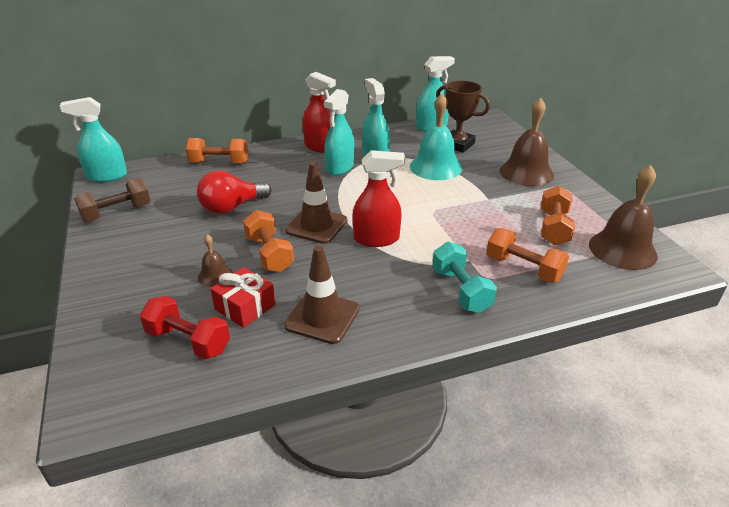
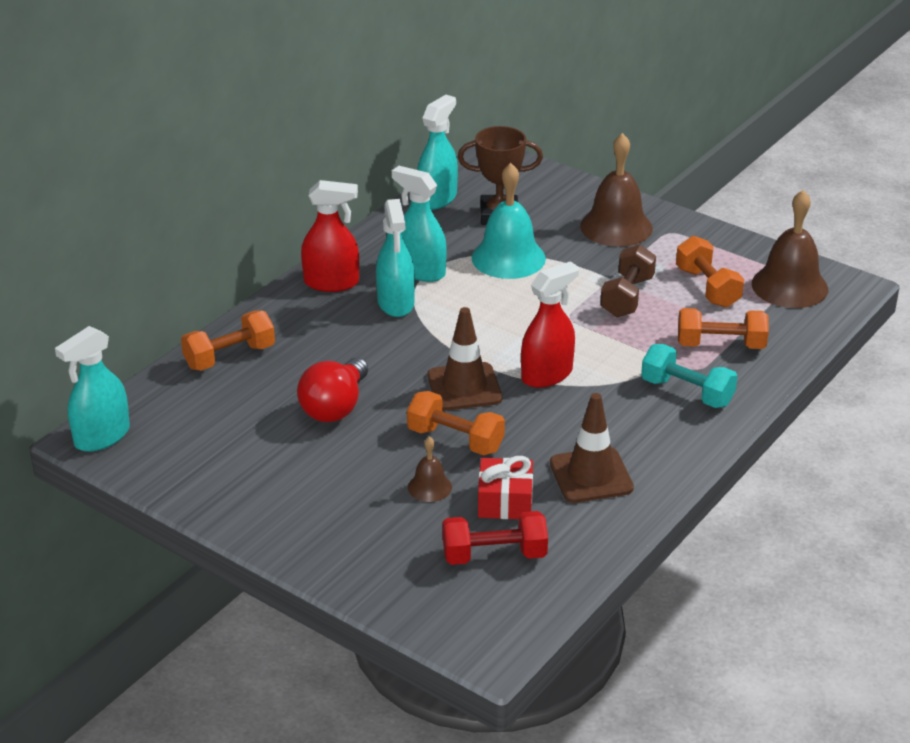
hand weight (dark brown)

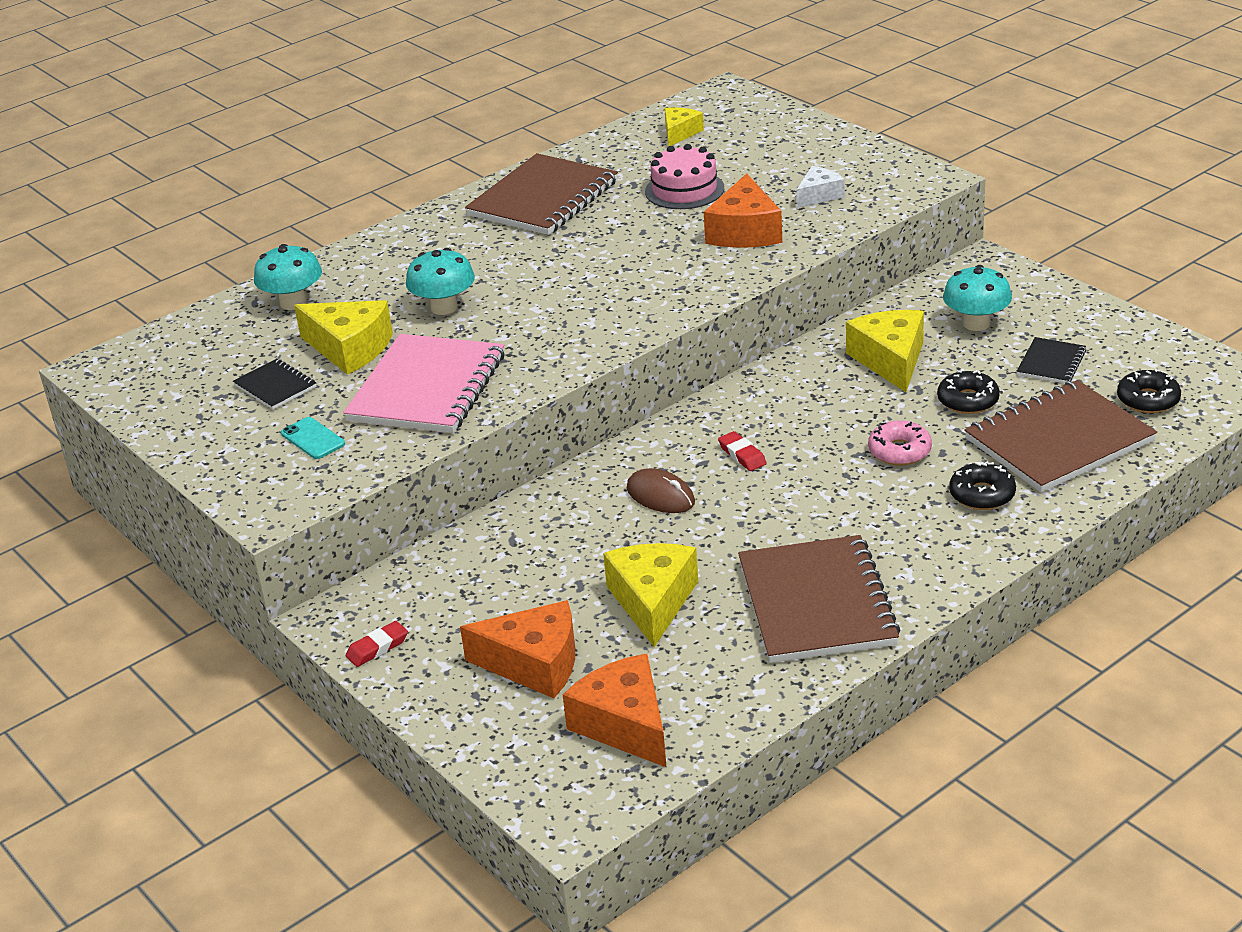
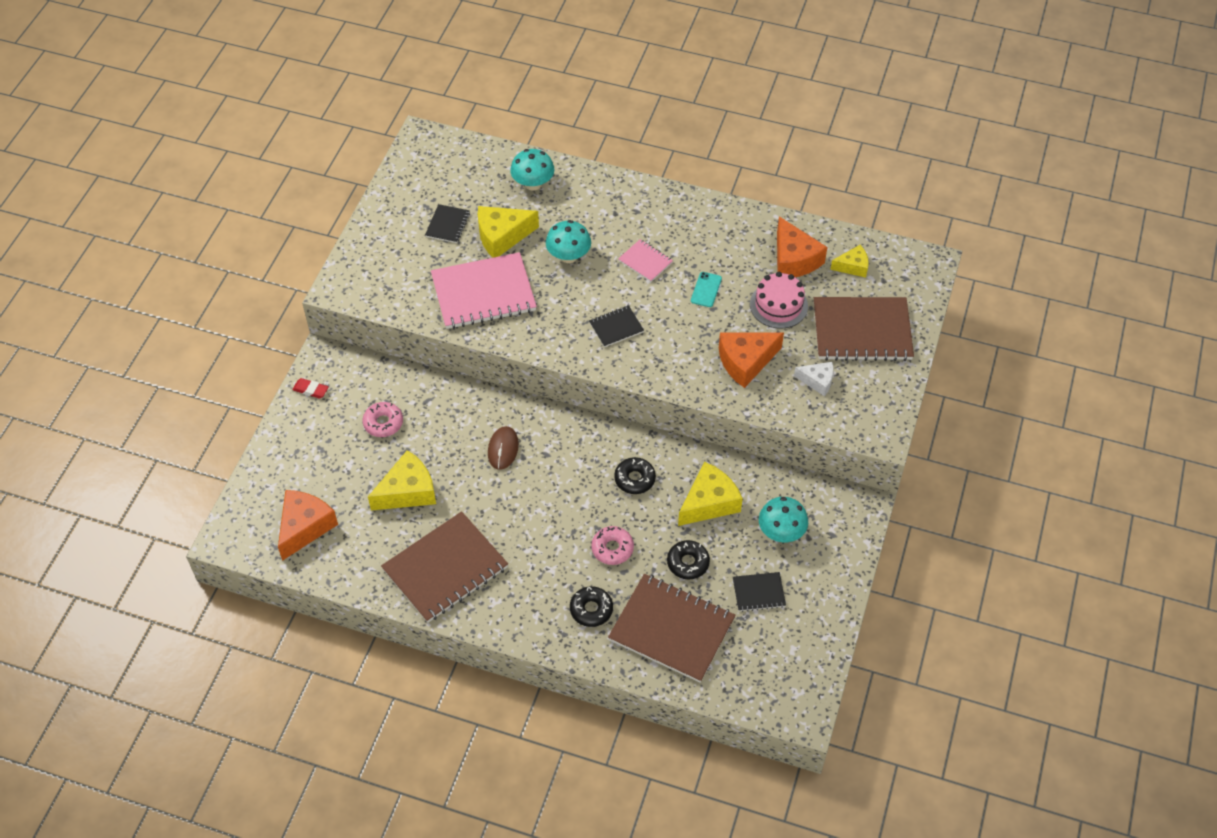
exercise book (dark brown) (3rd from left); piece of cheese (bright yellow) (2nd from left); donut (jet-black) (2nd from left); mobile phone (aqua); eraser (crimson) (2nd from left in the first image); piece of cheese (orange-coloured) (3rd from left); exercise book (rosy) (2nd from left); exercise book (jet-black) (2nd from left); donut (rosy) (1st from left)

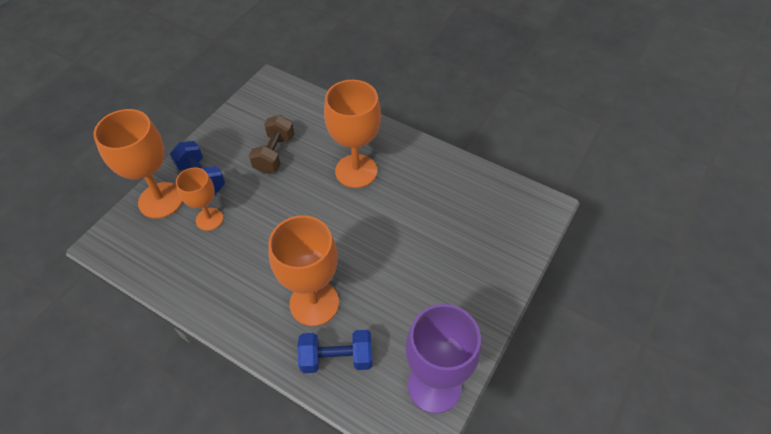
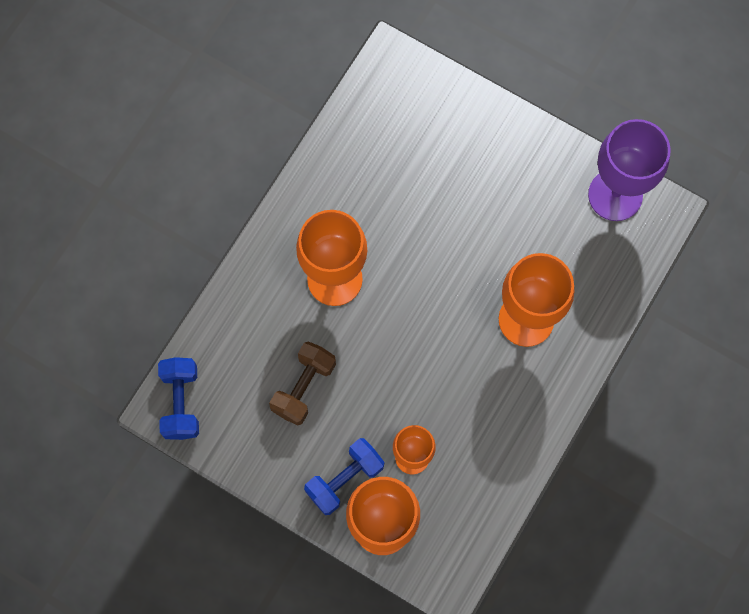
hand weight (dark brown); hand weight (royal blue) (1st from left)

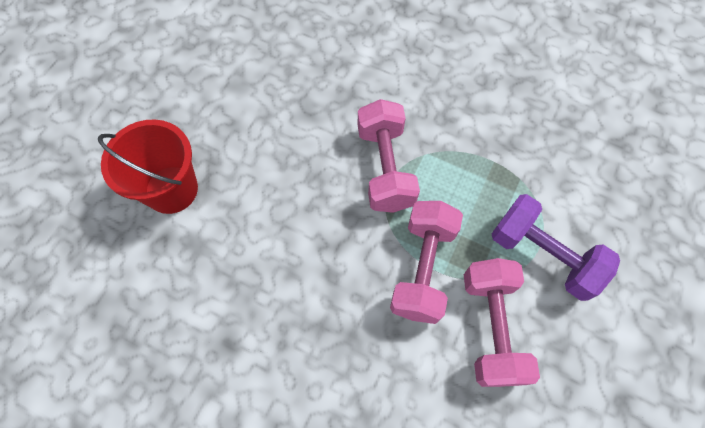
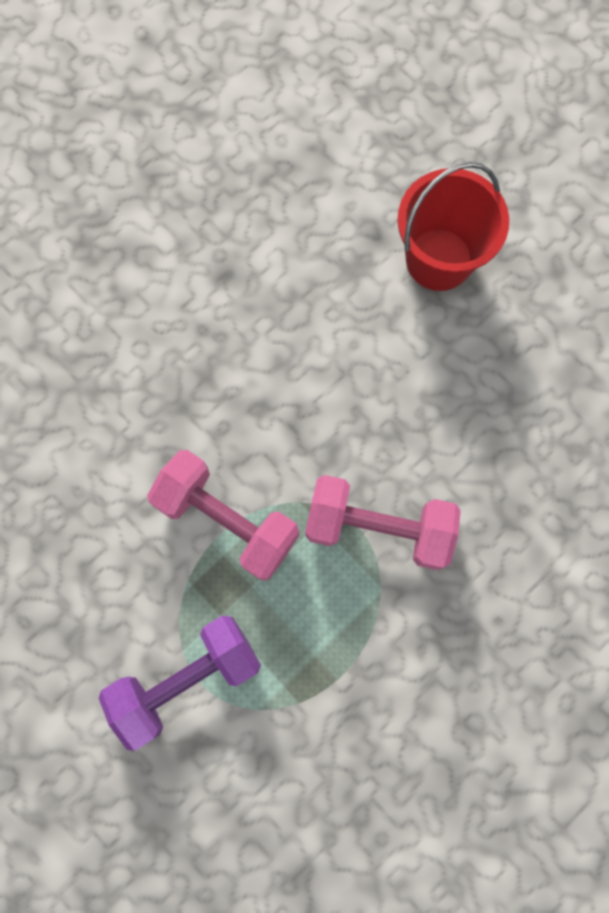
hand weight (rosy) (3rd from left in the first image)

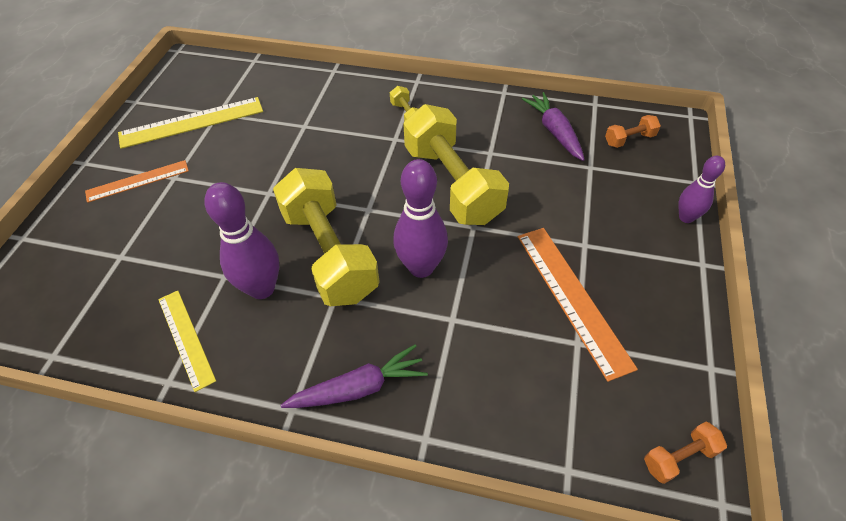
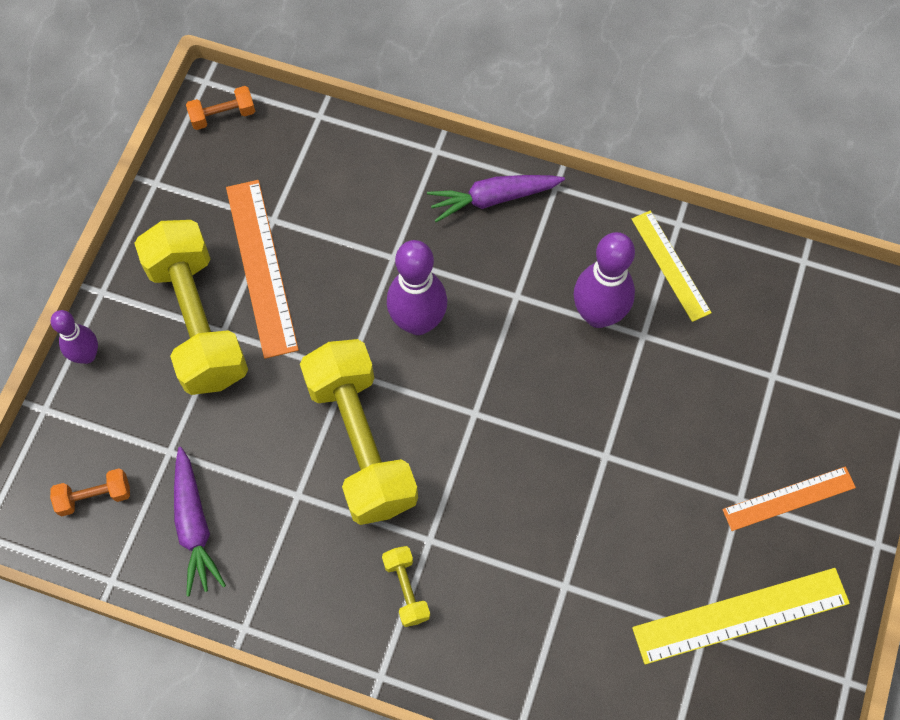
hand weight (bright yellow) (1st from left)

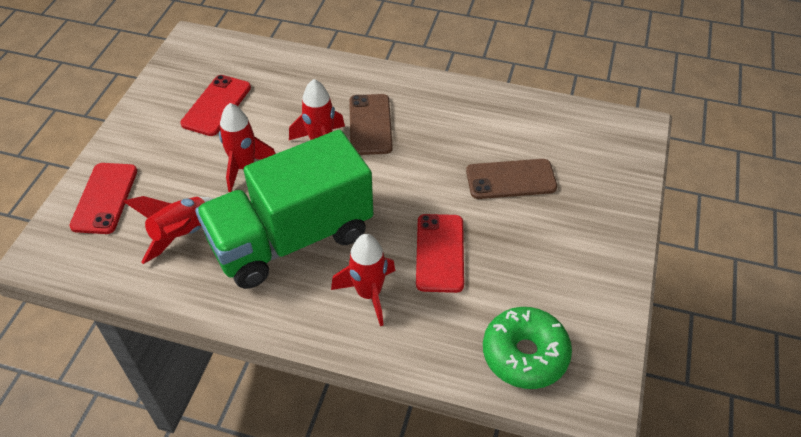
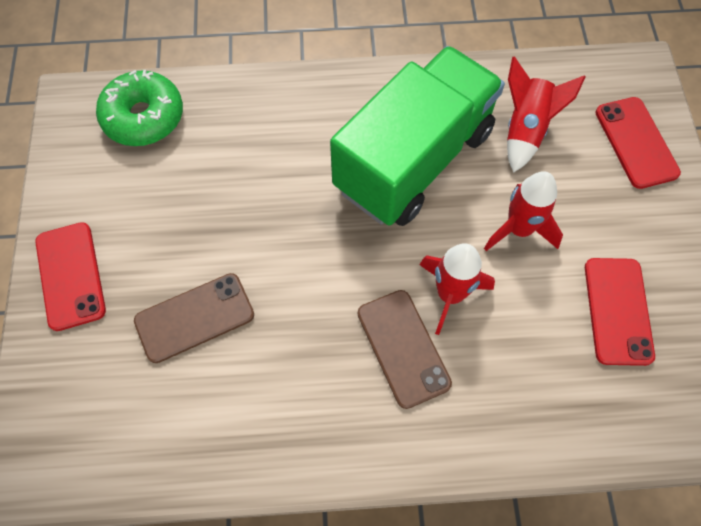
mobile phone (crimson) (1st from left); toy rocket (crimson) (4th from left in the first image)

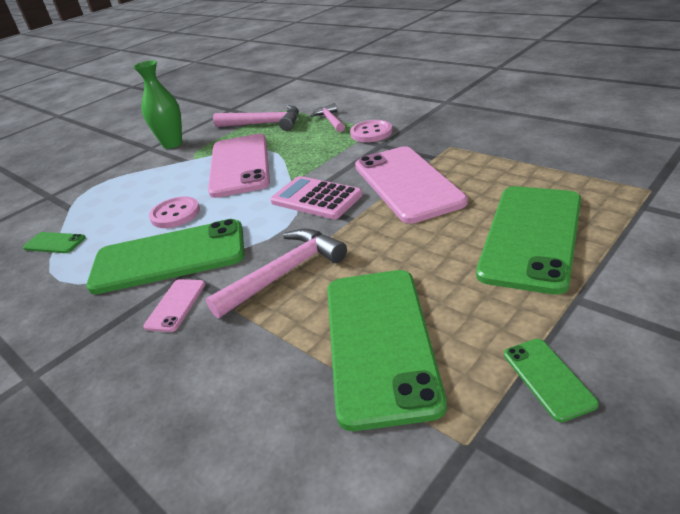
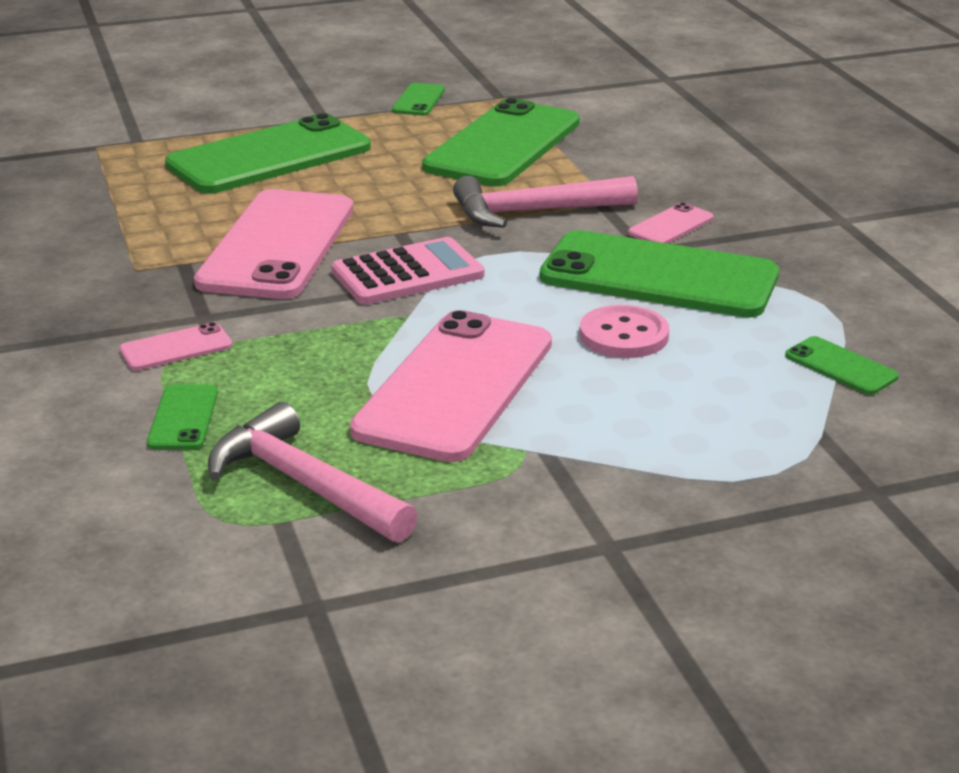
flower vase (green); mobile phone (green) (1st from left); mobile phone (rosy) (1st from left); pocket calculator (rosy)

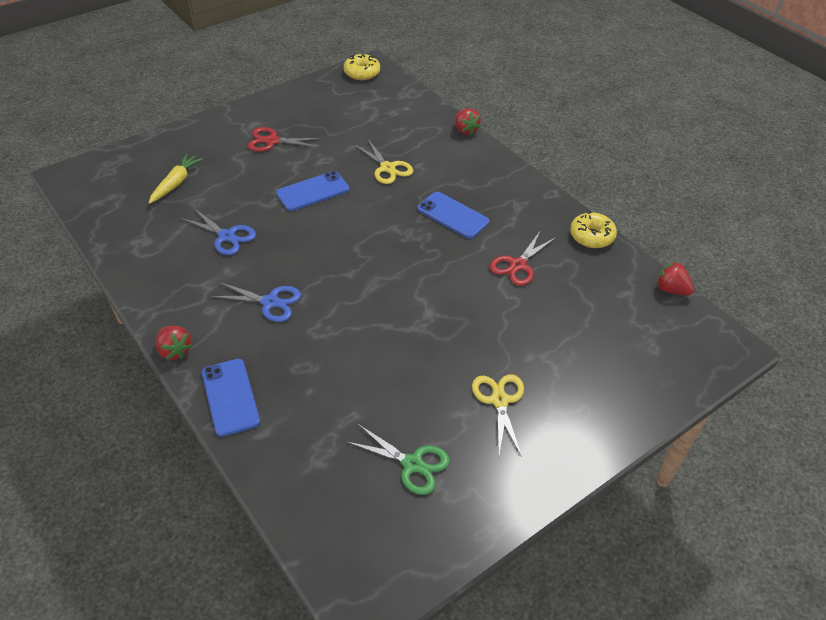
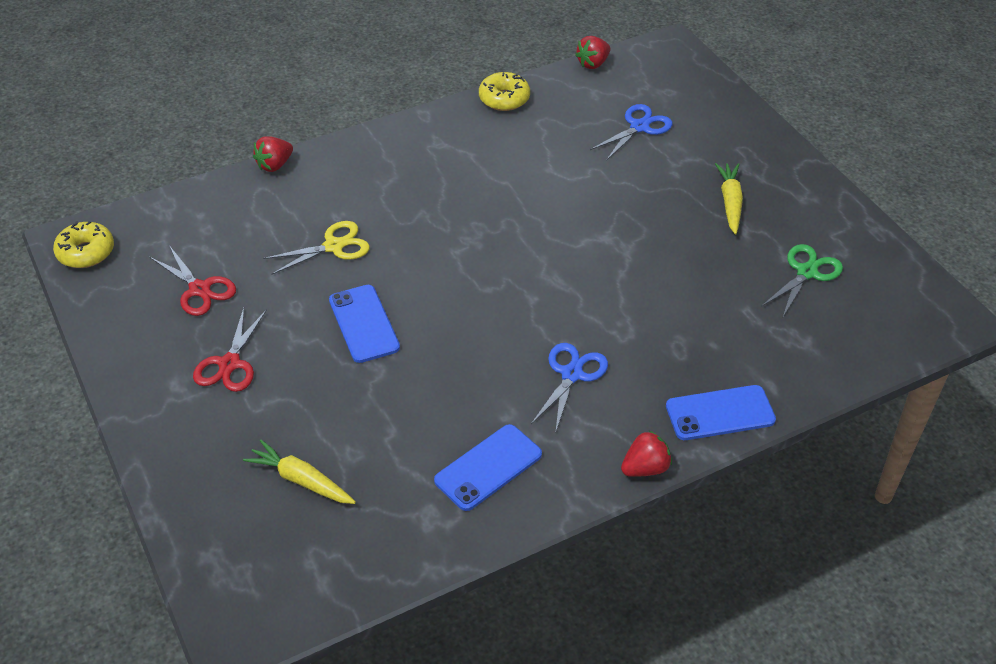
berry (crimson) (1st from left); mobile phone (royal blue) (2nd from left); scissors (royal blue) (2nd from left); scissors (crimson) (1st from left); toy carrot (bright yellow) (2nd from left)

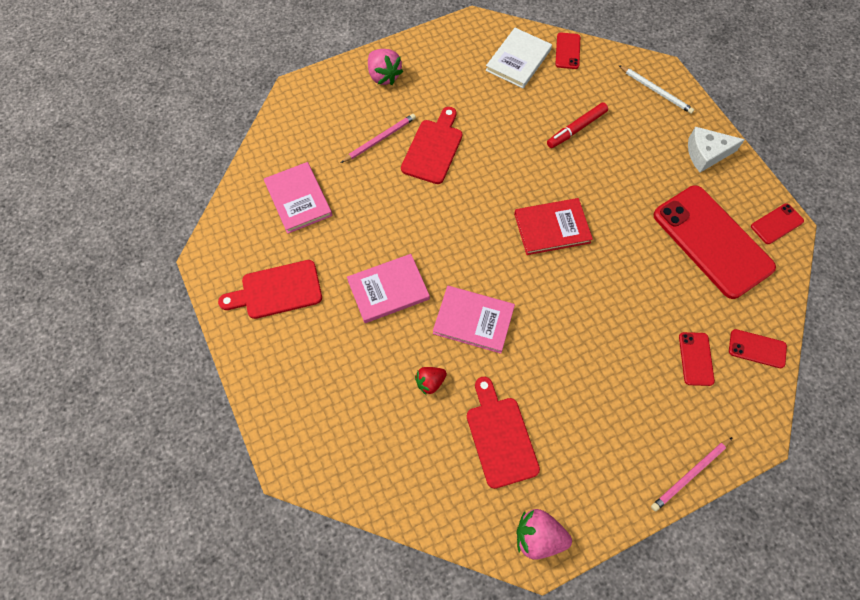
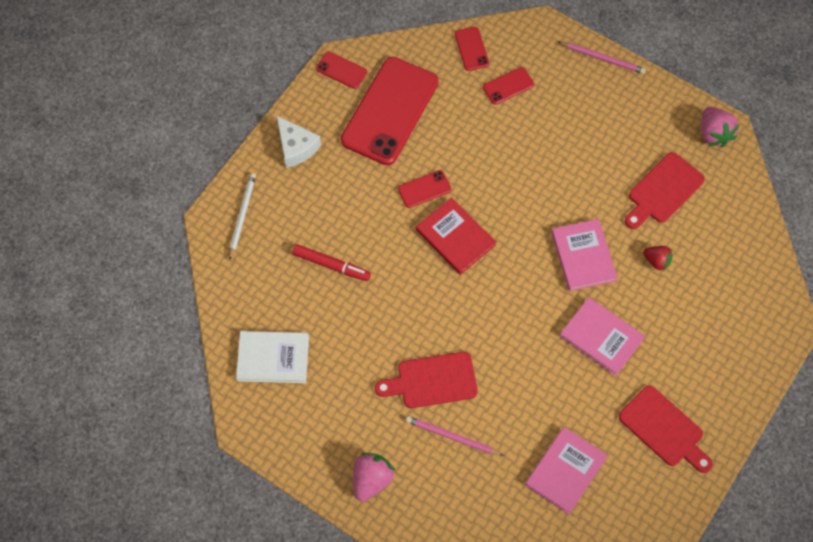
mobile phone (crimson) (3rd from left)

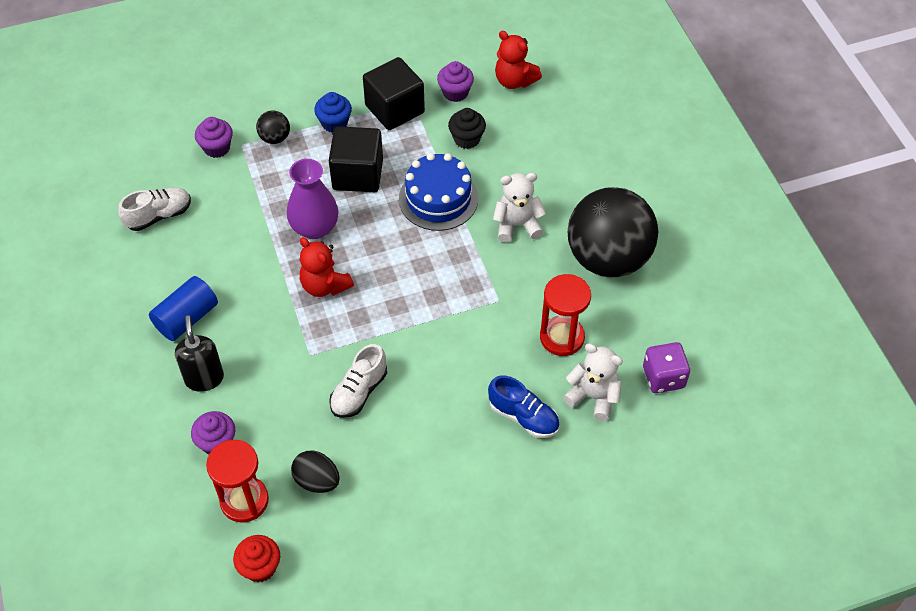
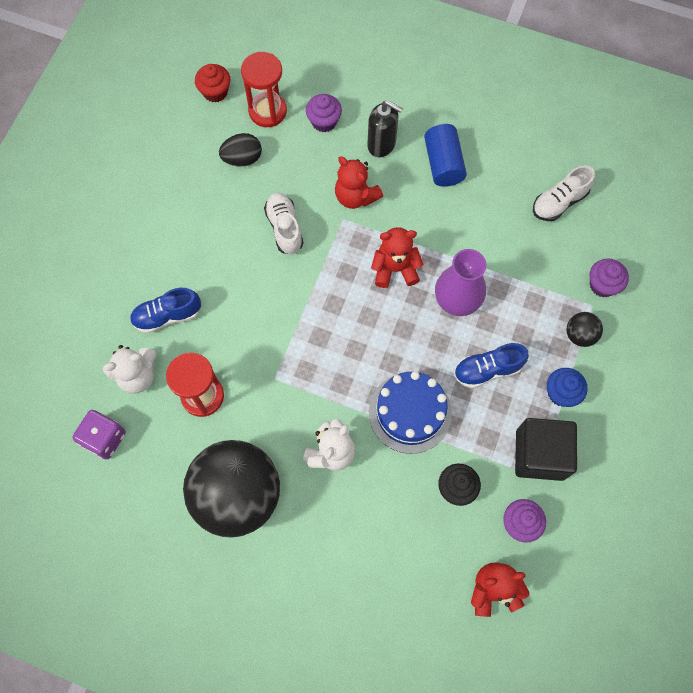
lace-up shoe (royal blue) (2nd from left); lace-up shoe (white) (2nd from left); teddy (crimson) (1st from left)

